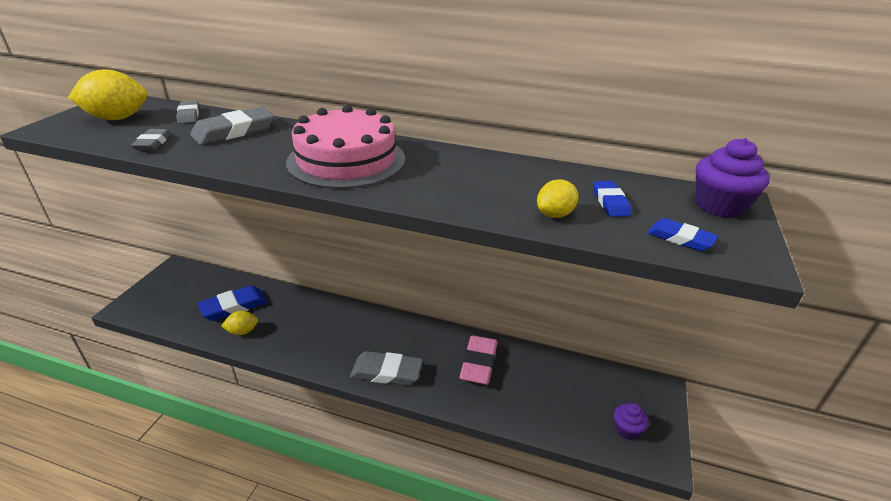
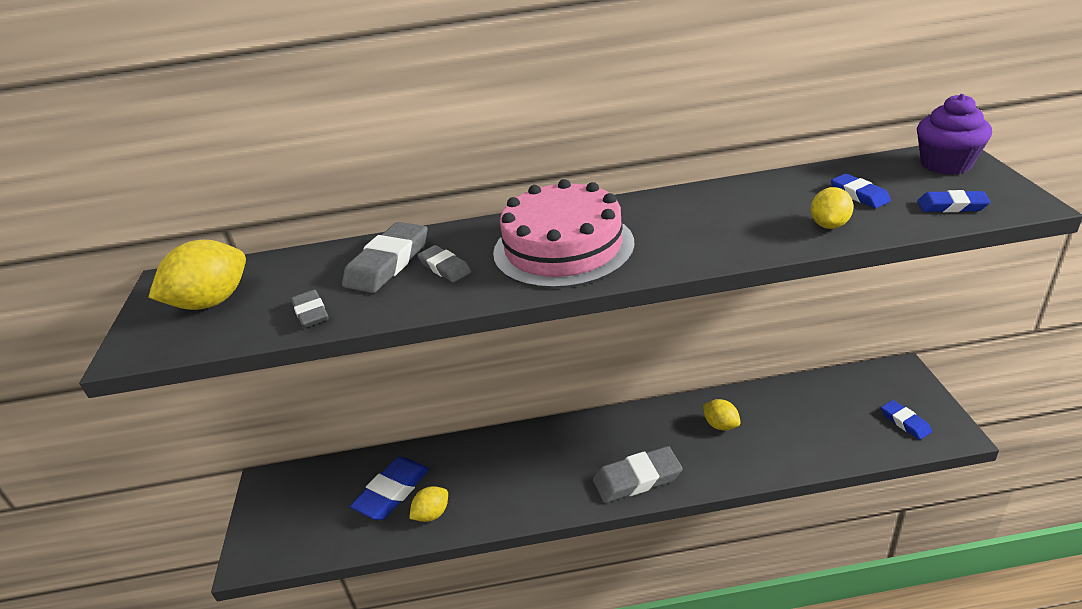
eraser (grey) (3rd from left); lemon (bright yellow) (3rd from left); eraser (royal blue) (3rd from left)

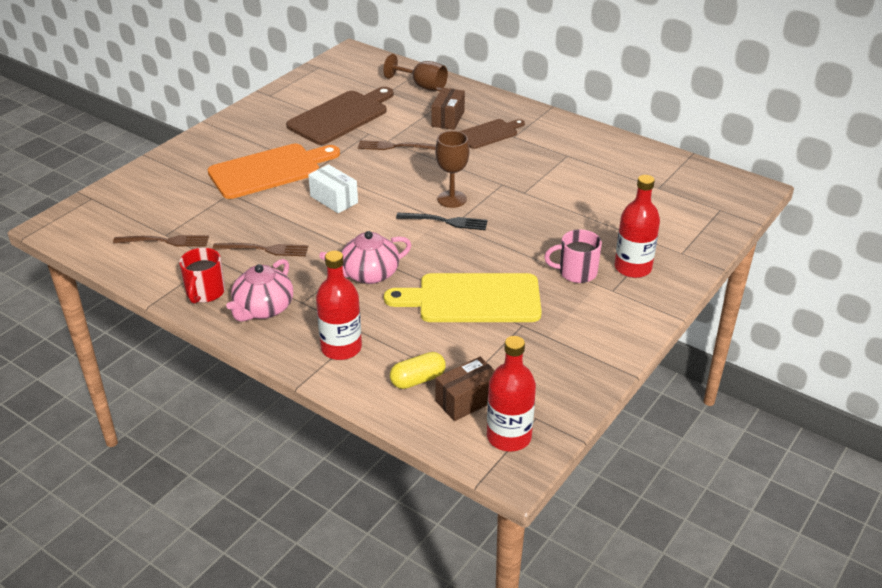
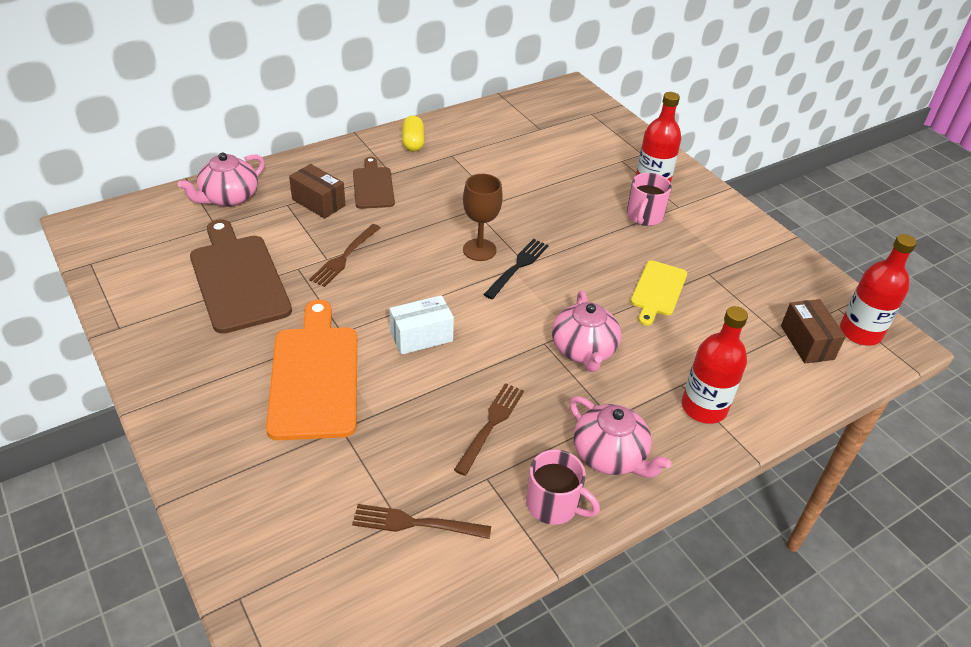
tea pot (rosy) (1st from left); fork (dark brown) (2nd from left); coffee mug (rosy) (1st from left); bread board (bright yellow); pill (bright yellow)

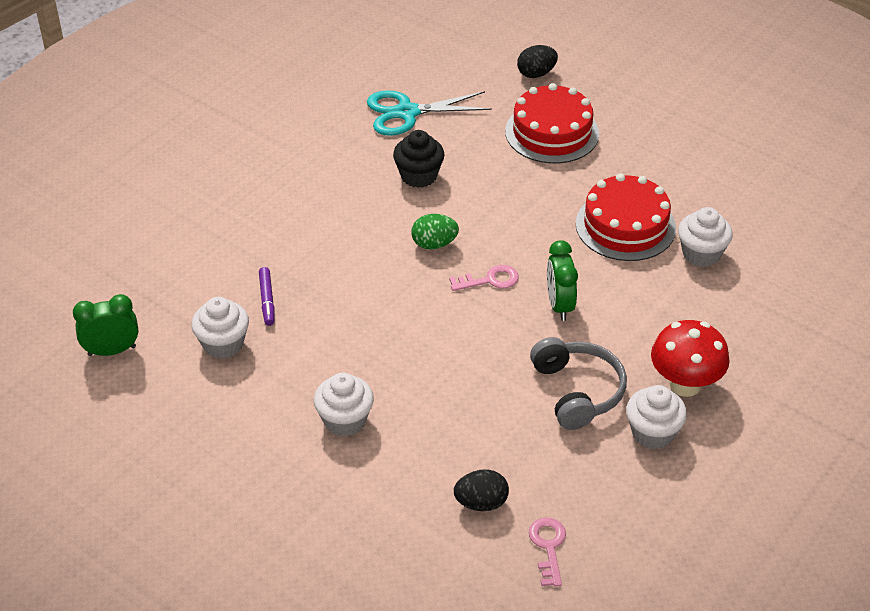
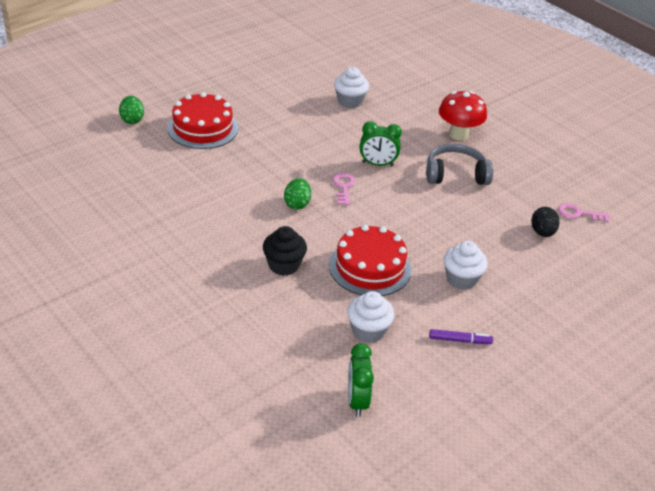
toy egg (green) (1st from left); scissors (aqua); fairy cake (jet-black); cake (crimson) (2nd from left); marker (royal purple); fairy cake (white) (3rd from left in the first image)

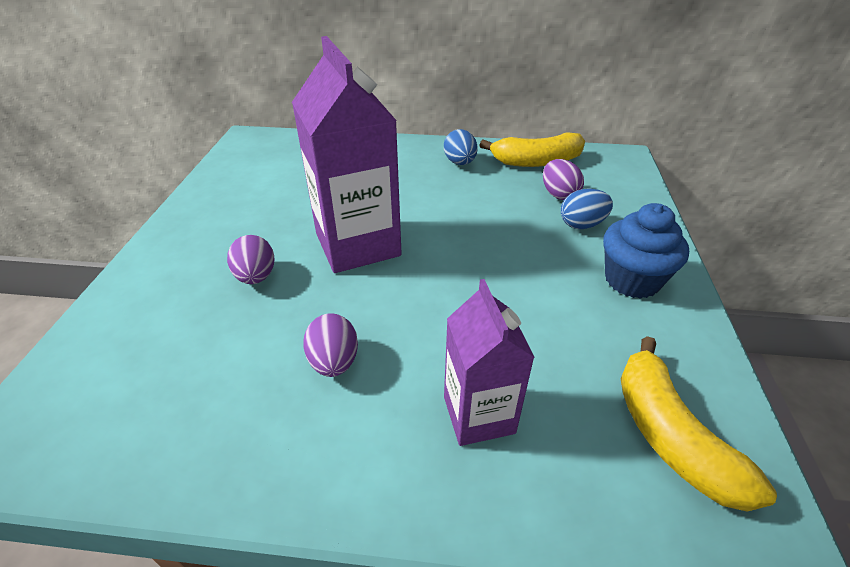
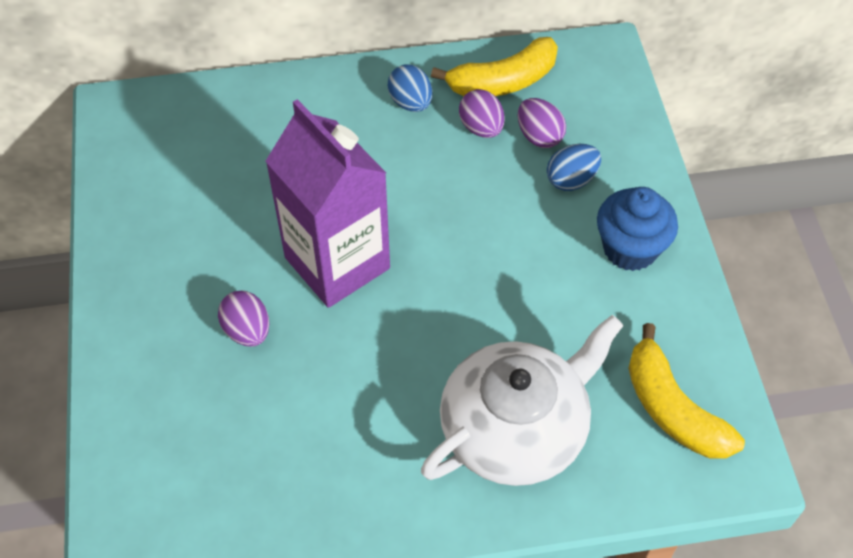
tea pot (white); toy egg (royal purple) (2nd from left)

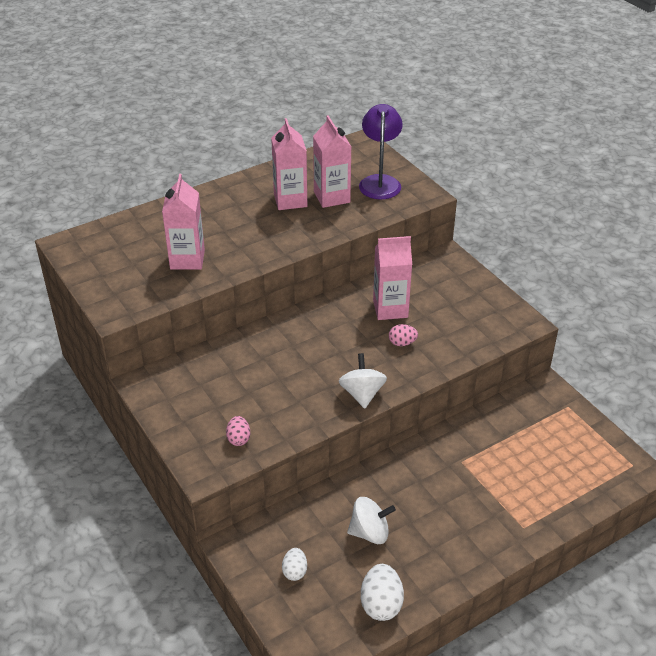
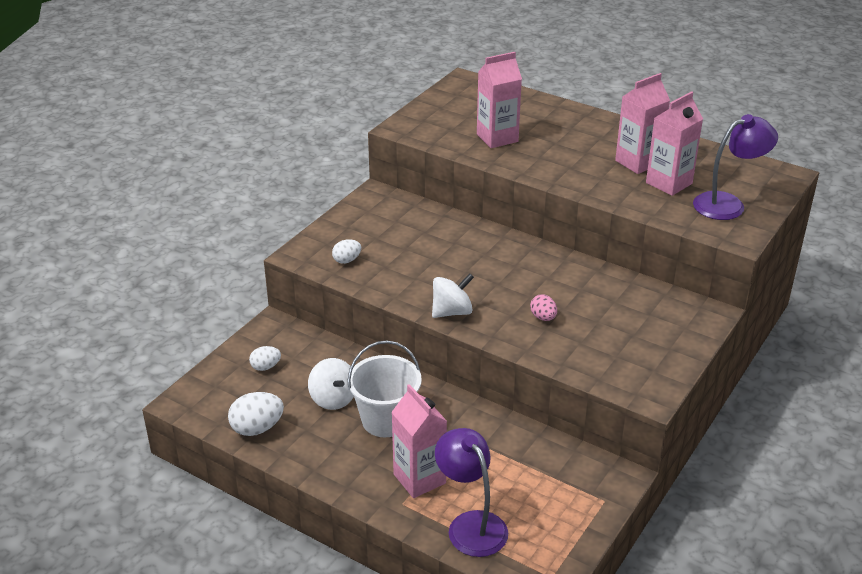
carton (rosy) (1st from left); toy egg (white) (3rd from left); bucket (white); reading lamp (royal purple) (1st from left)

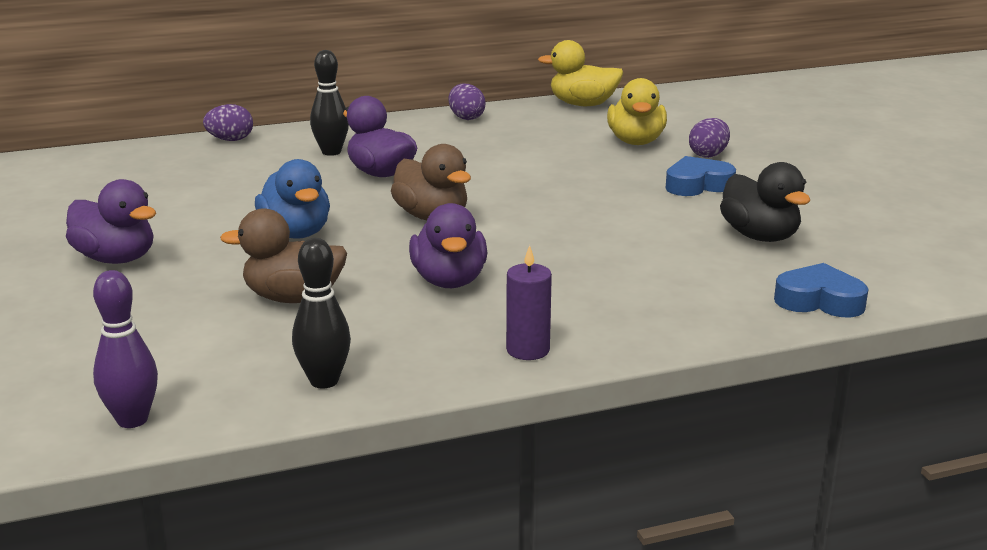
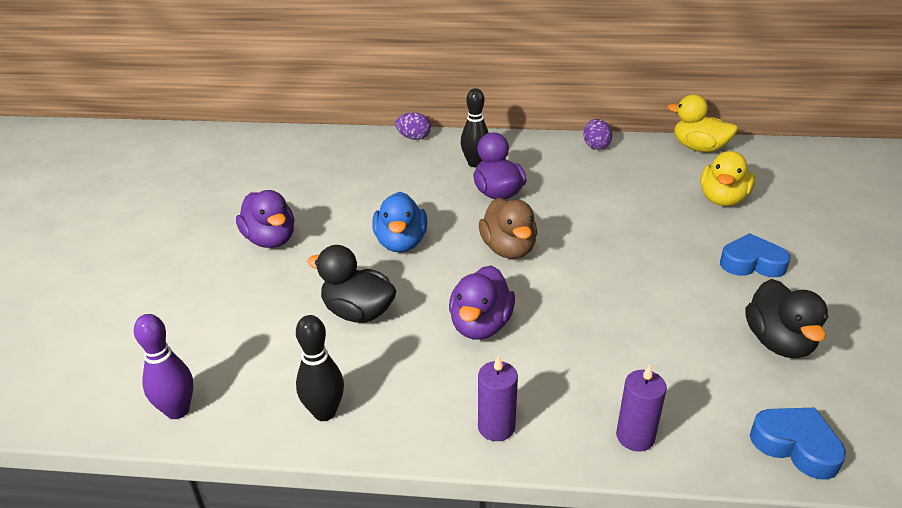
toy egg (royal purple) (3rd from left in the first image); rubber duck (jet-black) (1st from left); candle (royal purple) (2nd from left)

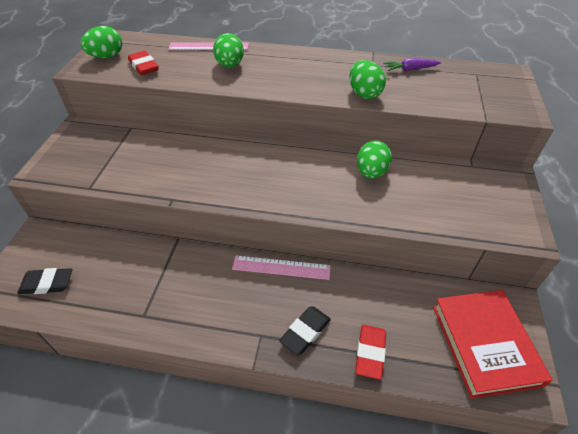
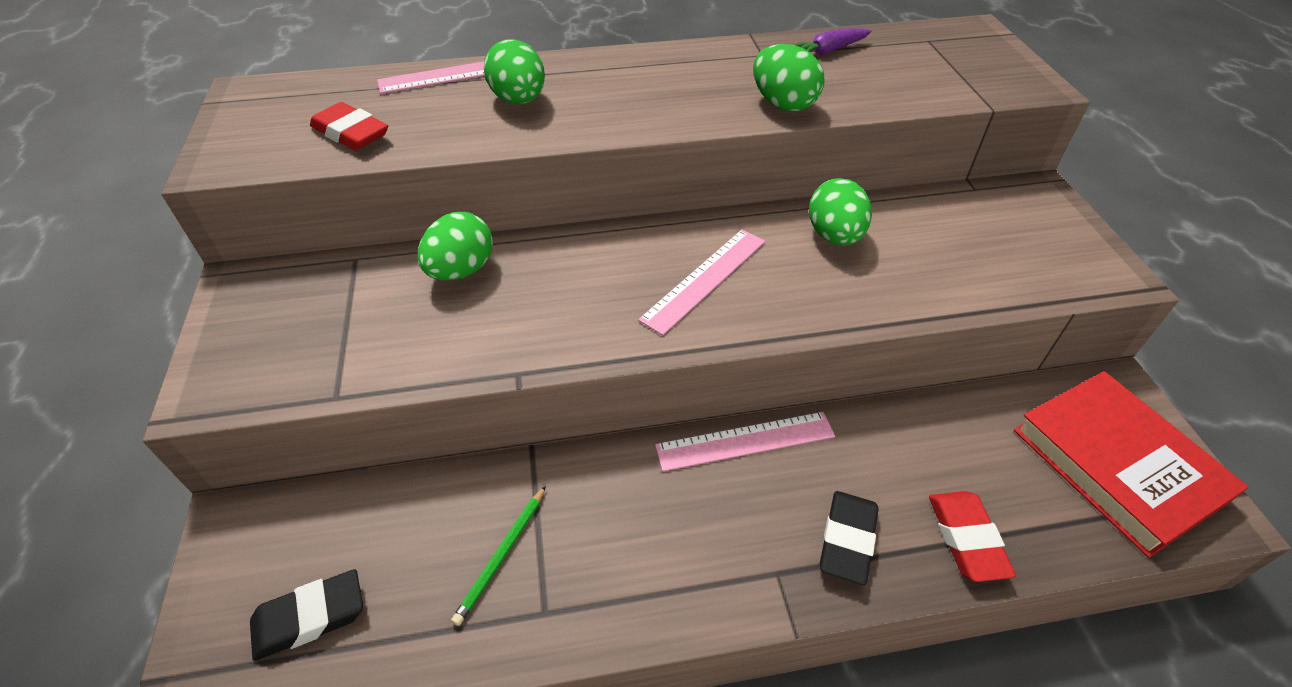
toy egg (green) (1st from left); ruler (rosy) (2nd from left); wooden pencil (green)

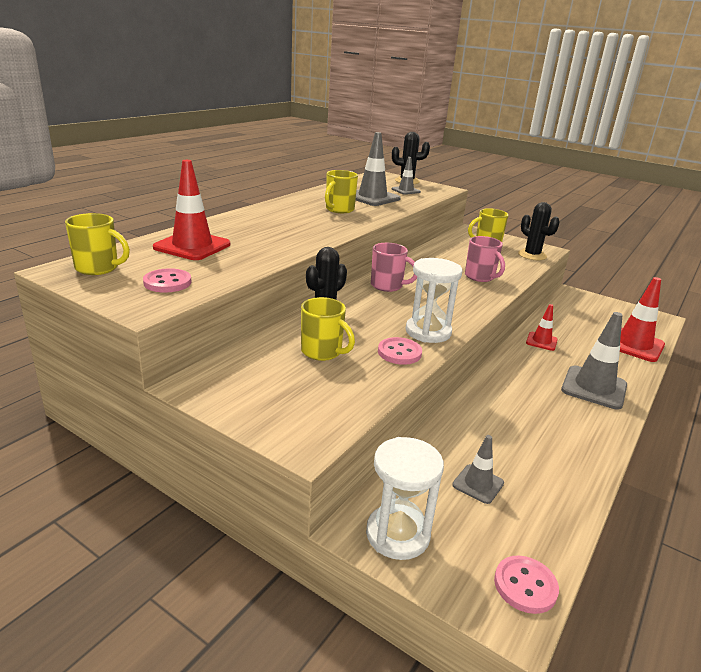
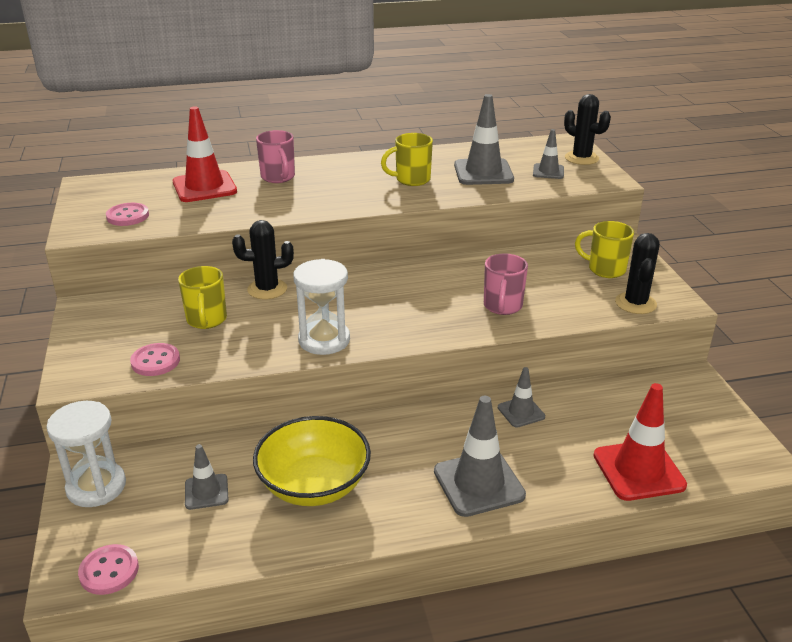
coffee mug (bright yellow) (1st from left in the first image); coffee mug (rosy) (1st from left); road cone (grey) (4th from left); shirt button (rosy) (3rd from left); bowl (bright yellow)

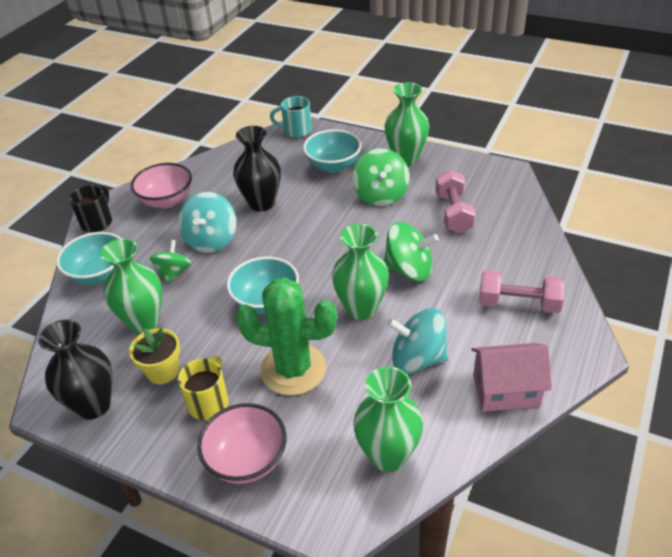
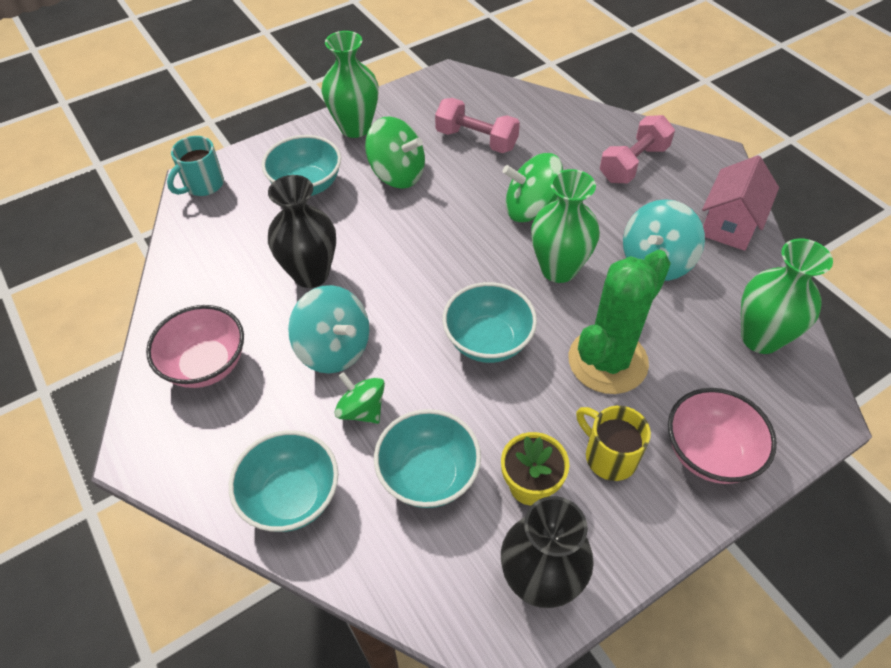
coffee mug (jet-black); whirligig (green) (3rd from left); bowl (aqua) (3rd from left)

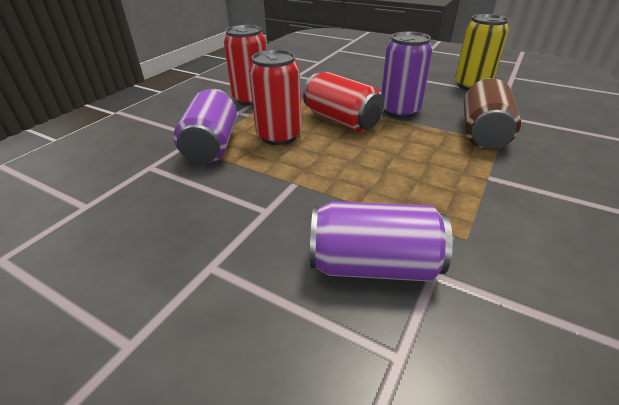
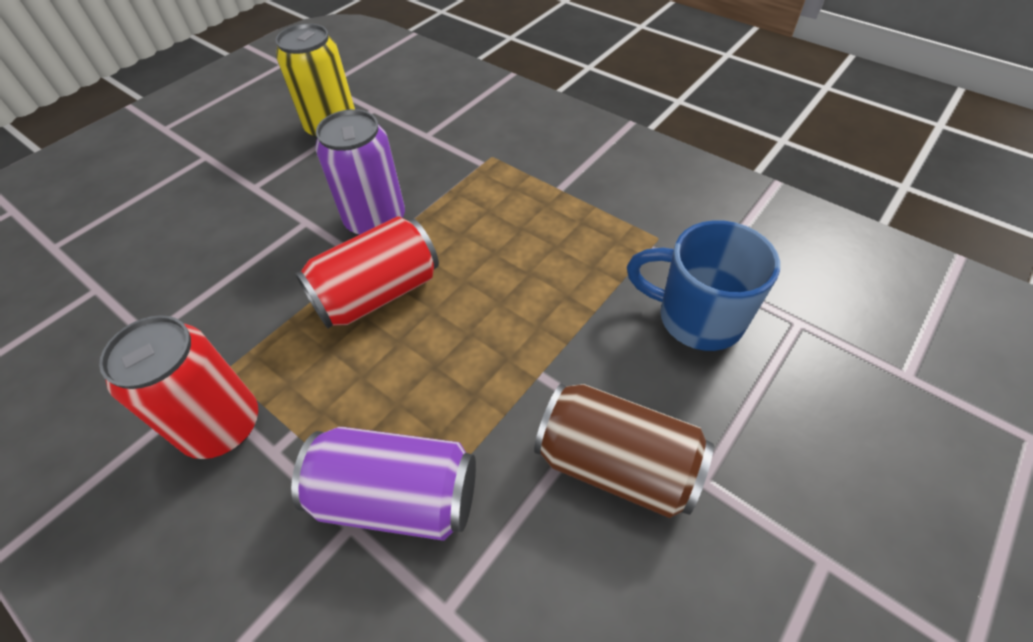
soda can (crimson) (2nd from left in the first image); soda can (dark brown); coffee mug (royal blue)

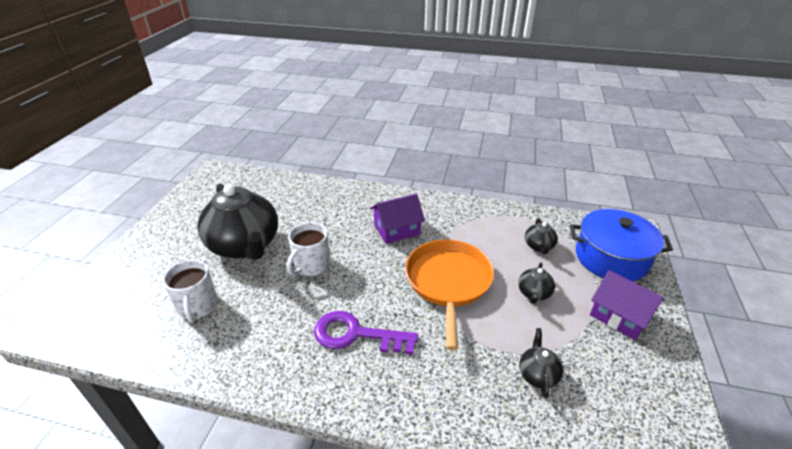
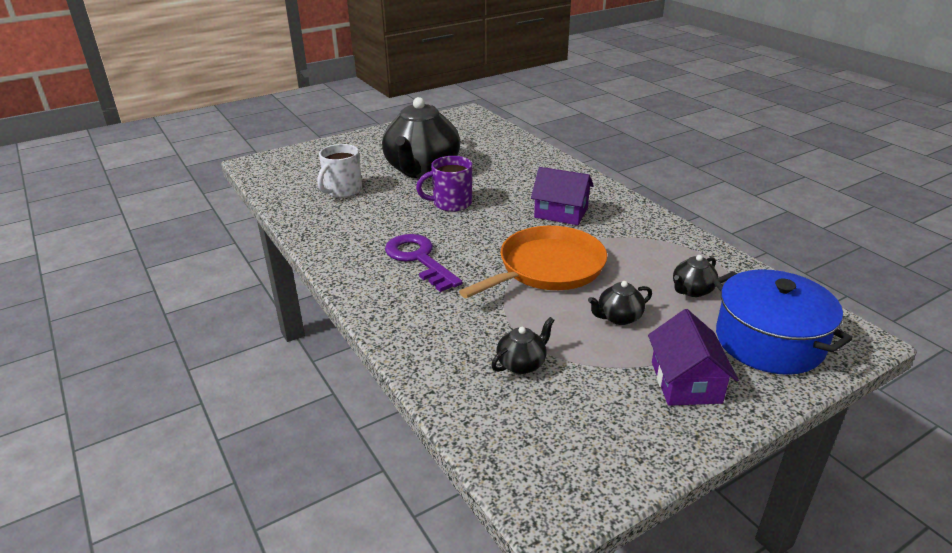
coffee mug (royal purple)

